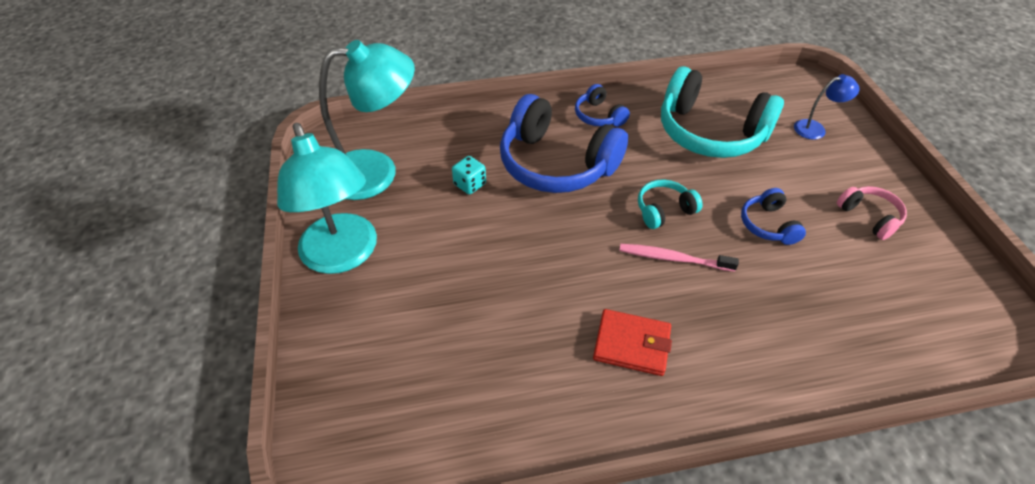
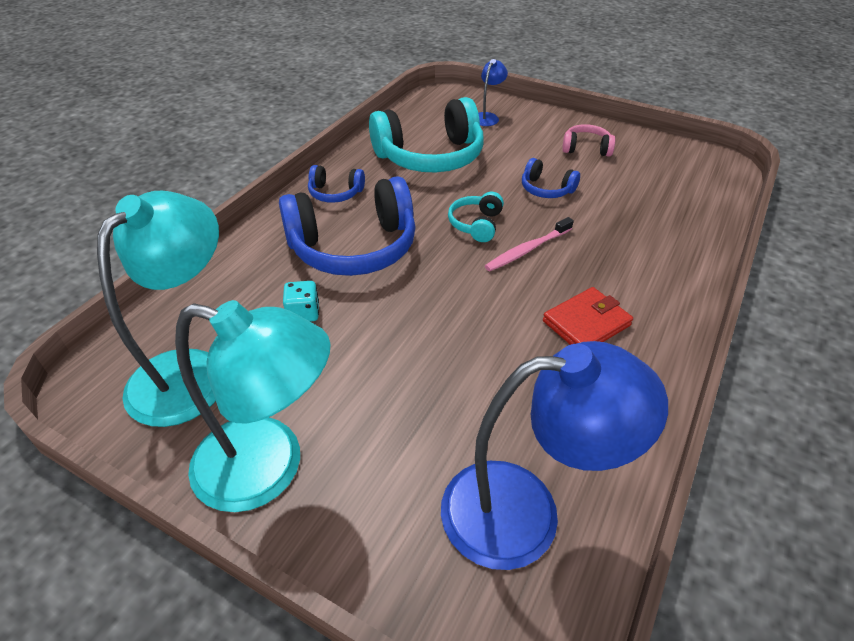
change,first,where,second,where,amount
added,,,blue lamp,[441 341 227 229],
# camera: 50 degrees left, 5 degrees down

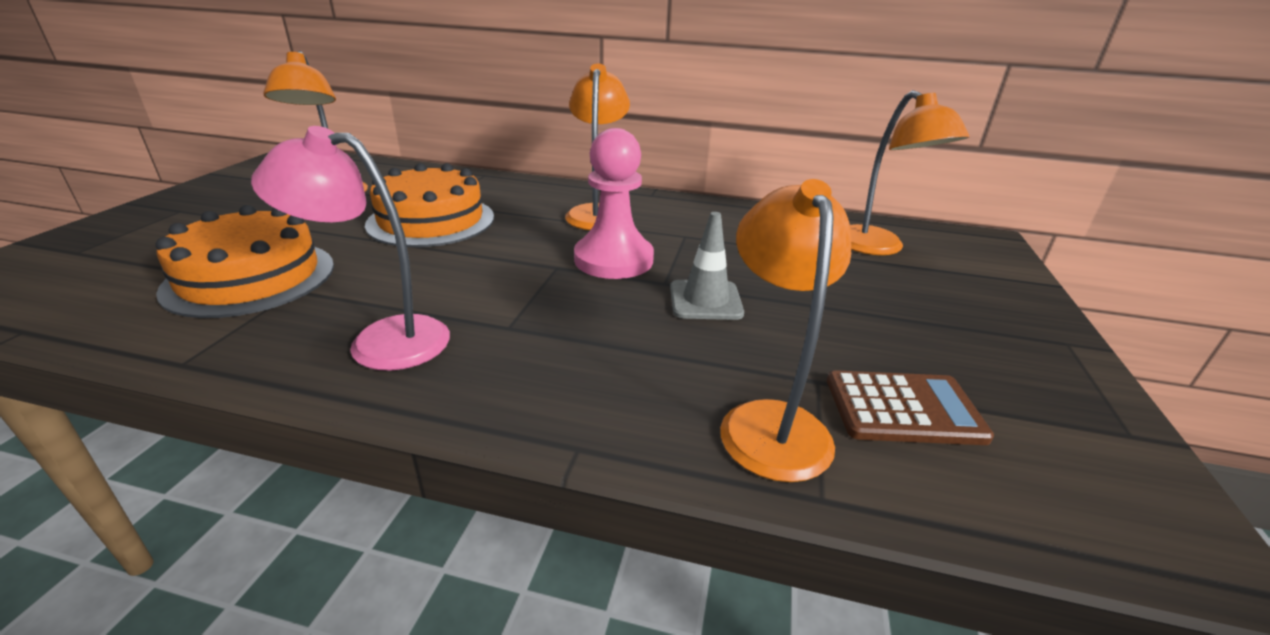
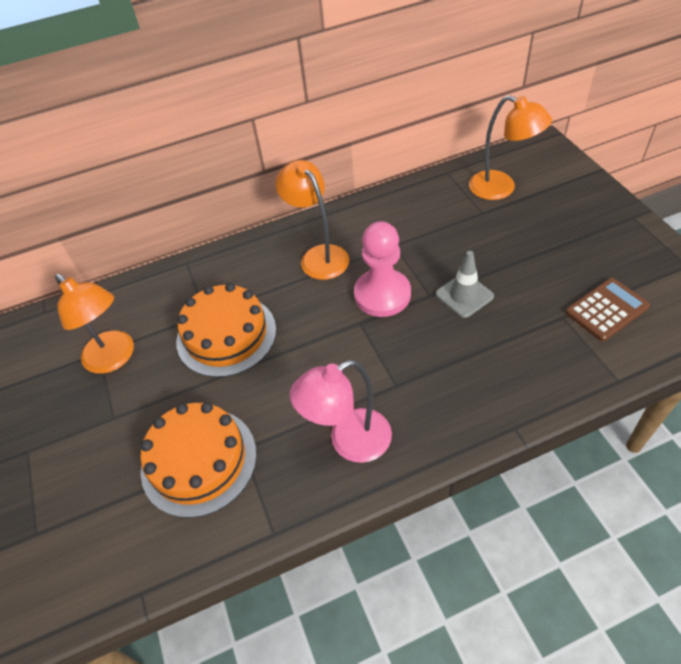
change,first,where,second,where,amount
removed,orange-coloured lamp,[720 179 131 303],,,
# camera: 30 degrees left, 20 degrees up

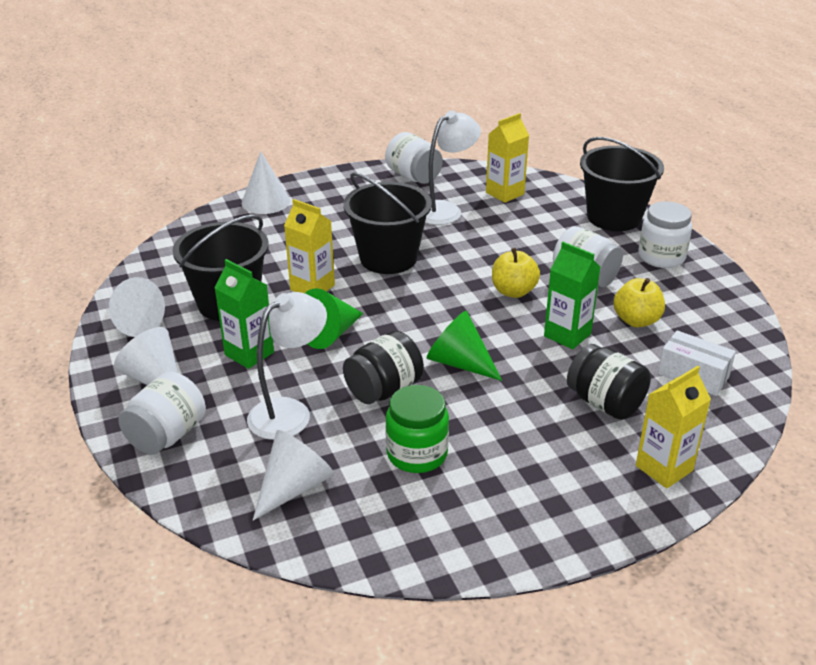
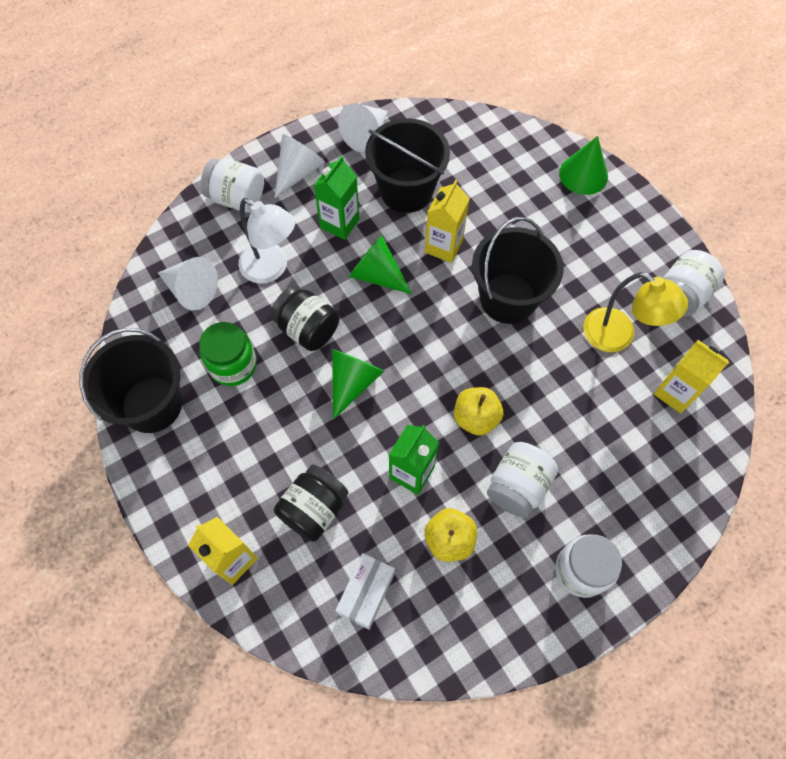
change,first,where,second,where,amount
recoloured,pure white lamp,[425 110 56 115],bright yellow lamp,[583 272 105 80],
moved,black sand bucket,[580 137 84 94],,[80 328 102 105],
recoloured,pure white cone shape,[242 151 48 63],leaf-green cone shape,[559 136 49 59],
# camera: 80 degrees right, 30 degrees up

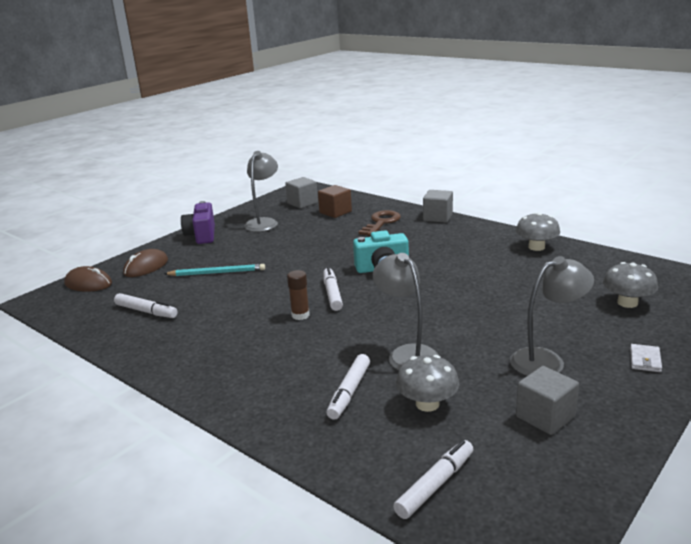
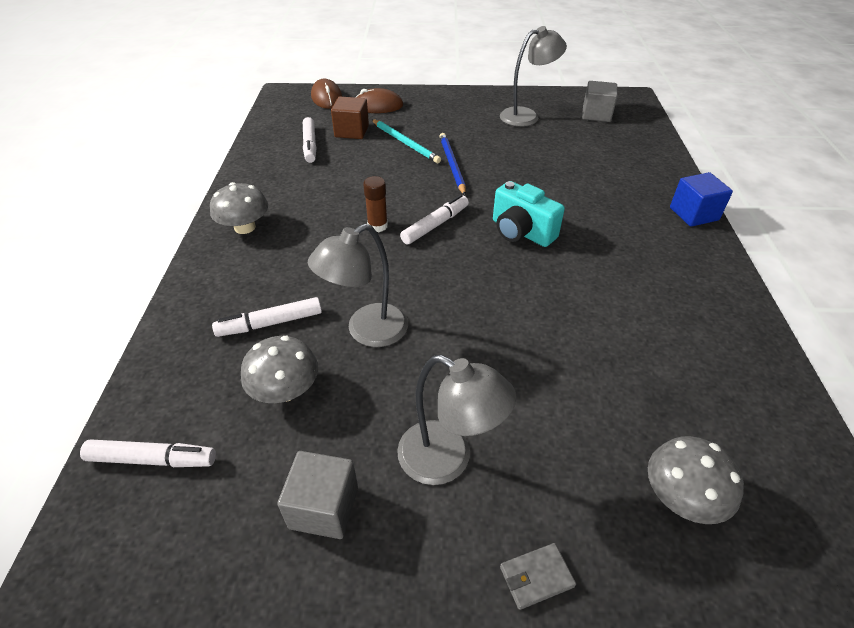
change,first,where,second,where,amount
moved,russet cube,[318 185 34 33],,[331 97 38 42],
recoloured,ash-grey cube,[423 190 30 33],blue cube,[670 172 63 55],
removed,royal purple compact camera,[181 201 34 43],,,
removed,russet latchkey,[359 210 42 26],,,
moved,ash-grey fungus,[516 212 44 39],,[210 182 58 52],
turned,ash-grey lamp,[373 253 65 117],,[308 224 100 123],150 degrees counterclockwise
recoloured,pure white billfold,[630 344 32 28],ash-grey billfold,[500 543 76 67],
added,,,blue wooden pencil,[440 133 26 62],
# camera: 50 degrees right, 20 degrees up

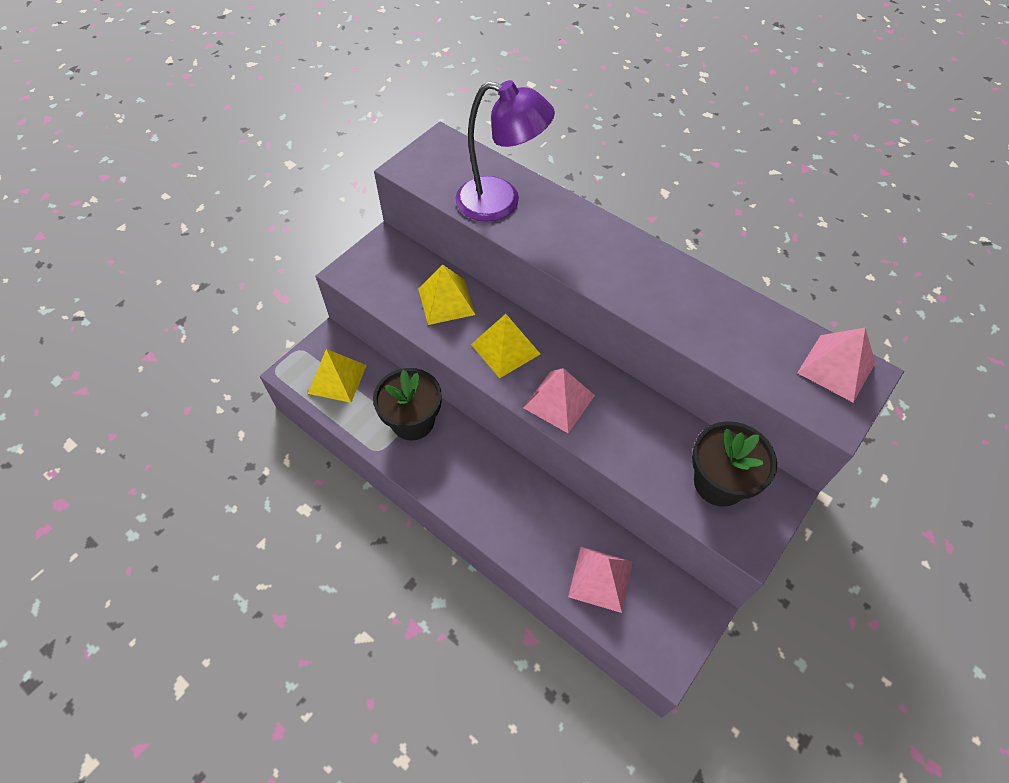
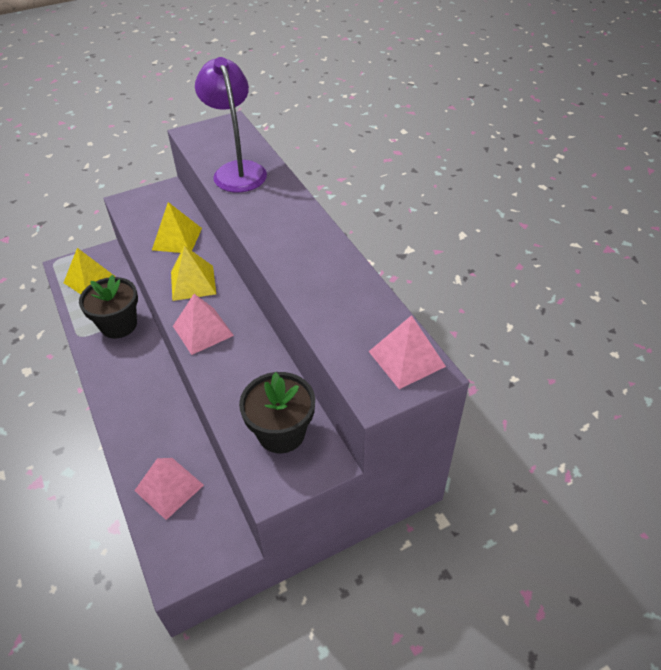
change,first,where,second,where,amount
turned,royal purple lamp,[456 80 99 142],,[195 57 72 135],150 degrees counterclockwise
# camera: 25 degrees right, 10 degrees down

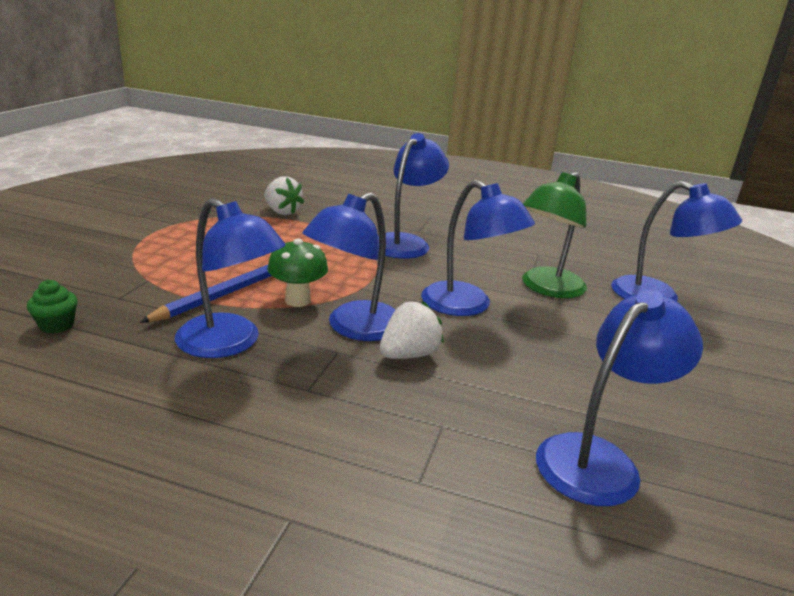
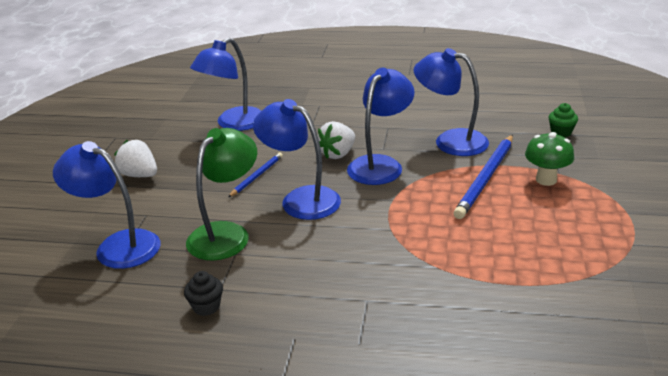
change,first,where,second,where,amount
removed,blue lamp,[378 133 71 126],,,
moved,pure white toy strawberry,[264 177 40 38],,[114 140 43 37],
moved,leaf-green fungus,[267 238 61 69],,[525 132 49 54],
added,,,blue wooden pencil,[228 153 55 44],
added,,,black fairy cake,[184 271 39 45],
# camera: 175 degrees right, 5 degrees up

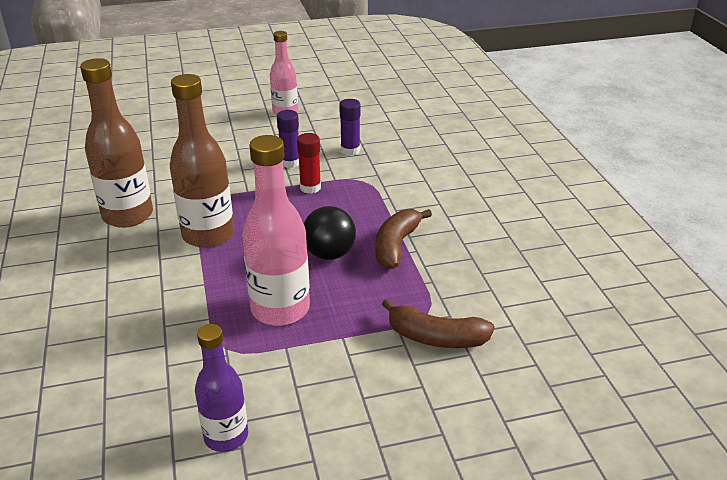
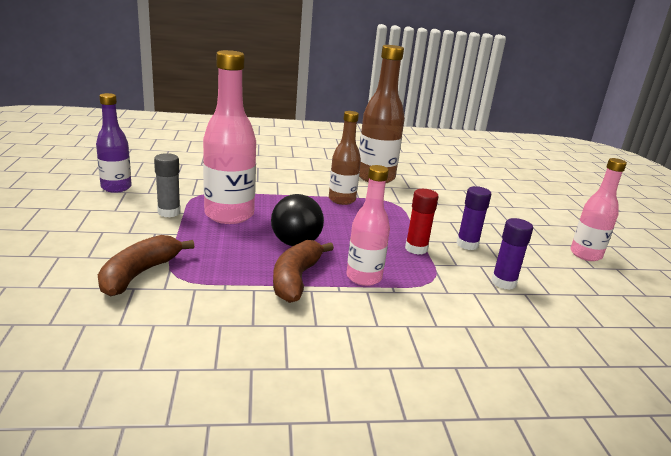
change,first,where,second,where,amount
resized,russet flask,[170 74 64 174],,[329 111 32 94],x0.63
turned,russet banana,[375 209 57 60],,[273 240 61 63],105 degrees counterclockwise
added,,,ash-grey glue stick,[154 153 27 64],
added,,,rose-pink flask,[347 165 43 121],
# camera: 95 degrees right, 10 degrees down

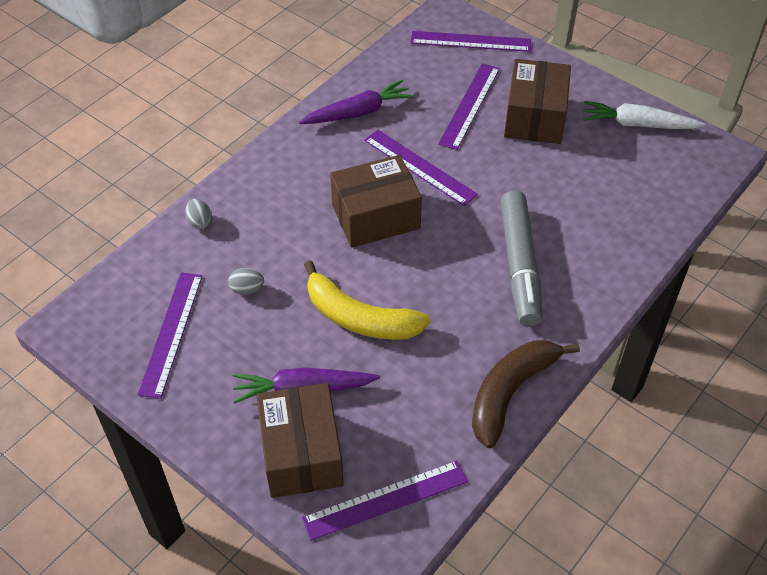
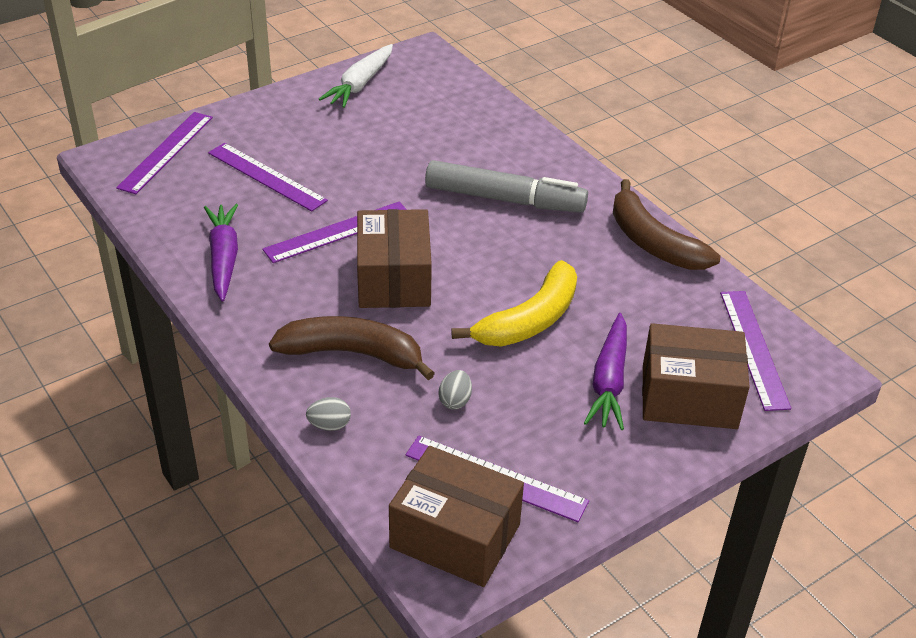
change,first,where,second,where,amount
moved,russet package,[504 59 67 85],,[389 446 135 141],
added,,,russet banana,[269 316 166 64],
# camera: 75 degrees left, 10 degrees down

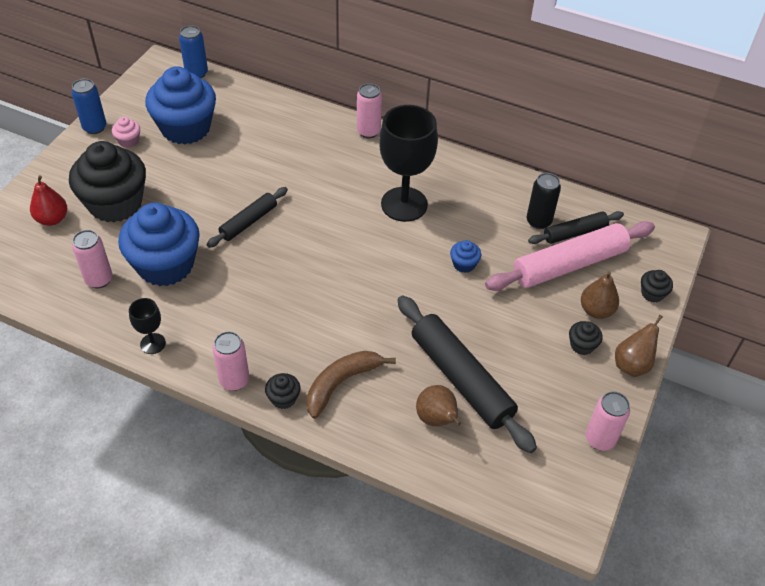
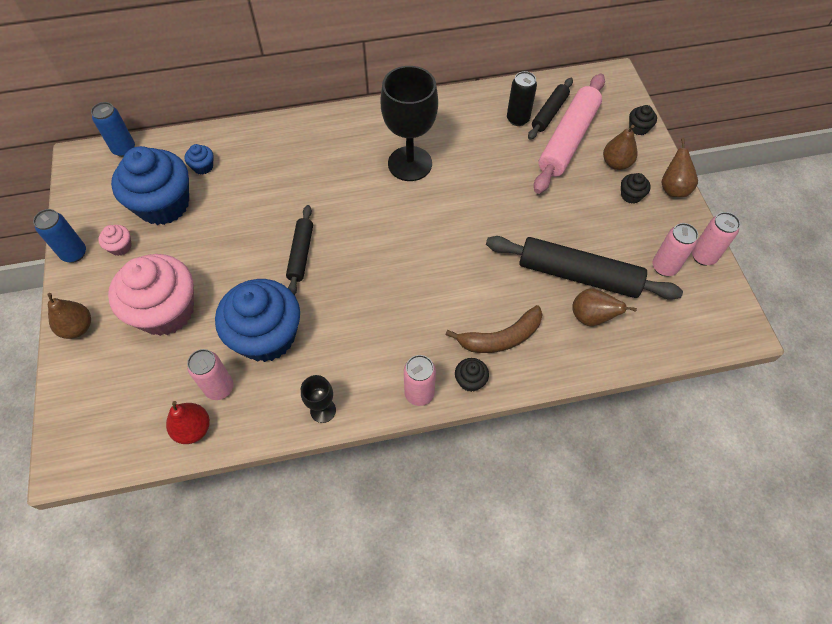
change,first,where,second,where,amount
moved,rose-pink can,[357 83 25 55],,[653 223 45 53],
recoloured,black fairy cake,[69 141 77 81],rose-pink fairy cake,[108 254 86 82],
moved,crimson pear,[30 175 37 51],,[166 401 44 43],
moved,blue fairy cake,[450 240 31 33],,[185 144 29 31],
turned,russet banana,[307 351 89 68],,[445 305 98 48],120 degrees counterclockwise
added,,,russet pear,[47 293 44 46],
# camera: 35 degrees left, 10 degrees up

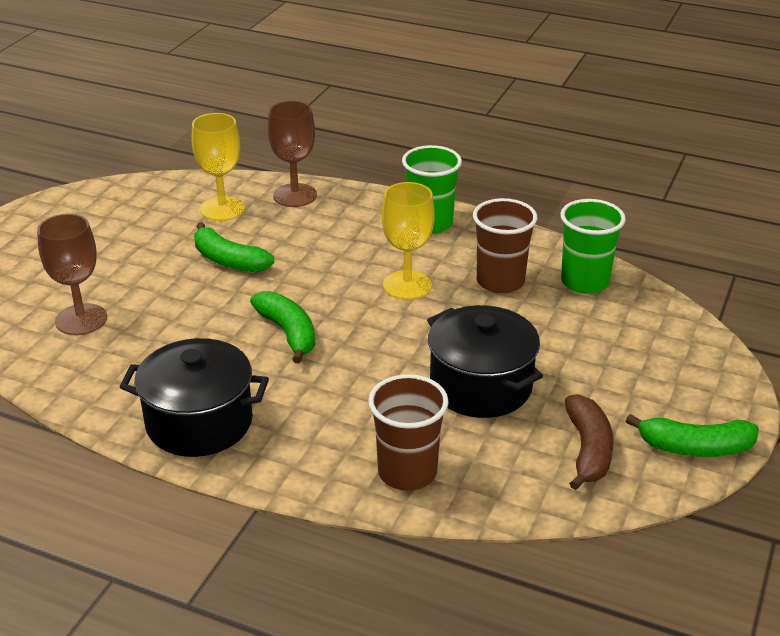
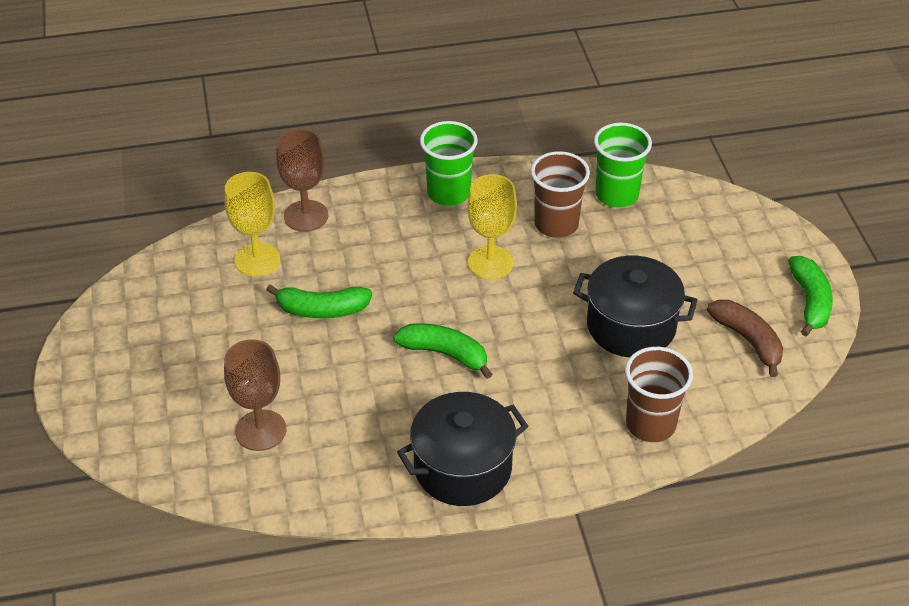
change,first,where,second,where,amount
turned,leaf-green banana,[626 414 133 43],,[788 256 45 80],60 degrees counterclockwise
# camera: 35 degrees left, 10 degrees up

